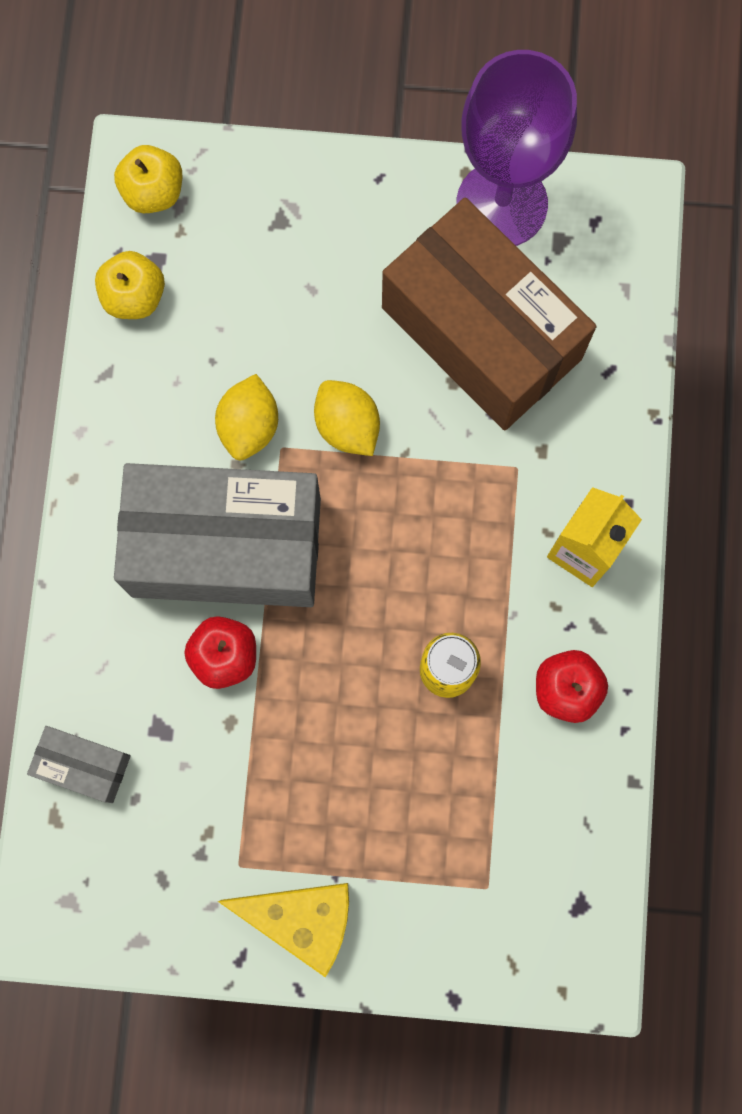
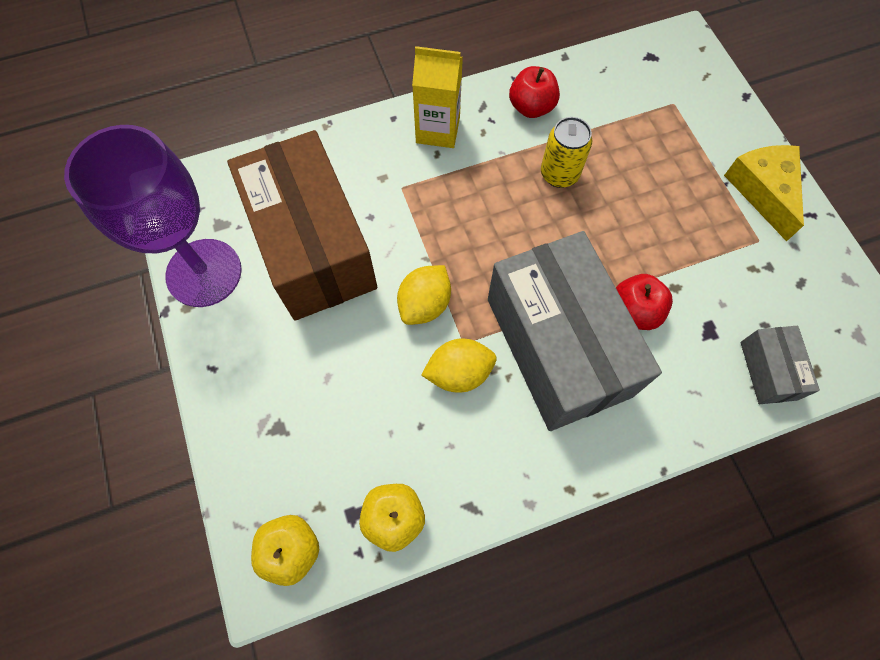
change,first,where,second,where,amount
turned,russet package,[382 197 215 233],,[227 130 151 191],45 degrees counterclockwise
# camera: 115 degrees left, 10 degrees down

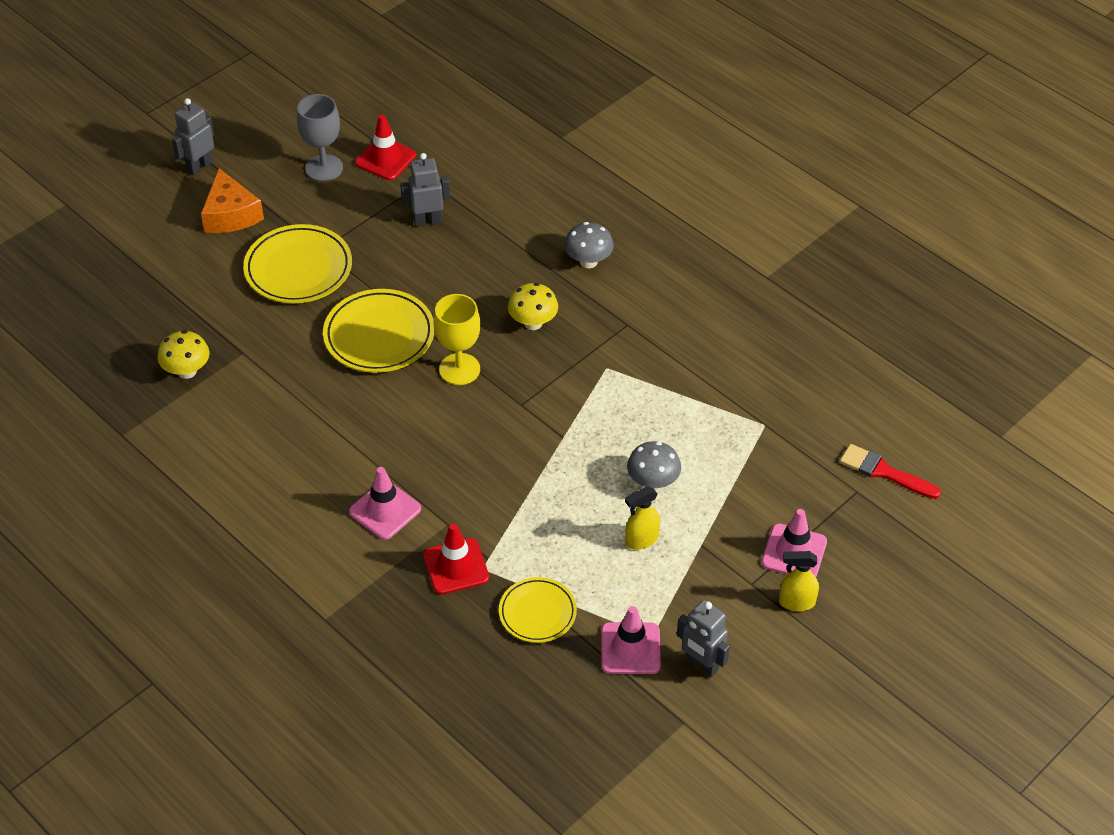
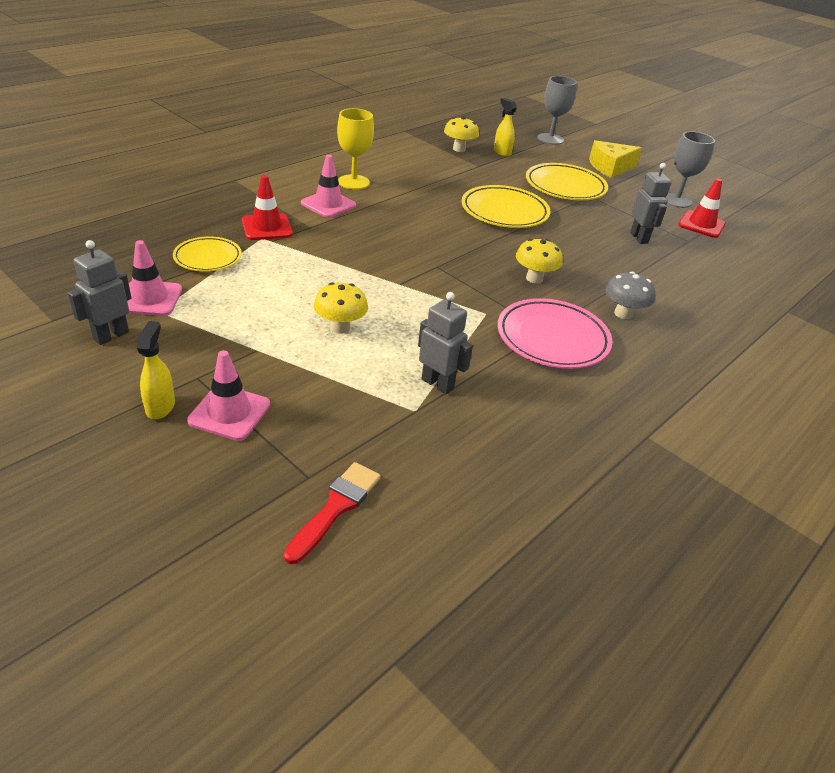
change,first,where,second,where,amount
moved,ash-grey robot,[172 98 42 78],,[418 292 55 102],
recoloured,orange-coloured piece of cheese,[201 168 63 65],bright yellow piece of cheese,[589 140 53 38],
moved,bright yellow goblet,[433 294 47 91],,[337 108 37 82],
recoloured,ash-grey fungus,[627 441 54 50],bright yellow fungus,[314 282 54 52],
moved,bright yellow spray bottle,[625 487 35 63],,[494 98 23 59],
added,,,ash-grey goblet,[538 76 39 69],
added,,,rose-pink flat dish,[497 298 116 71],
# camera: 85 degrees right, 10 degrees down

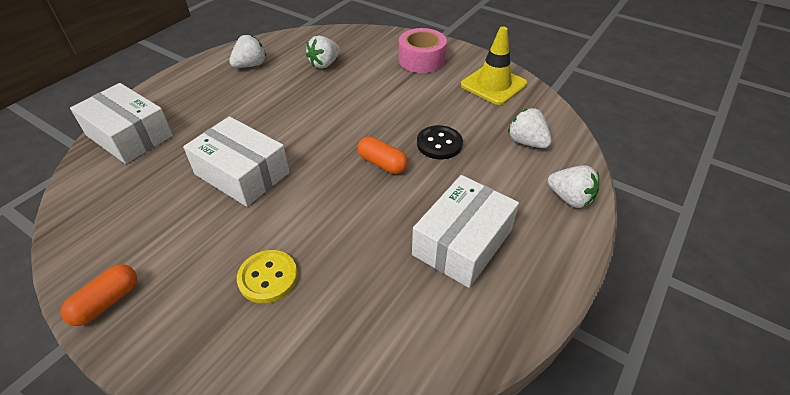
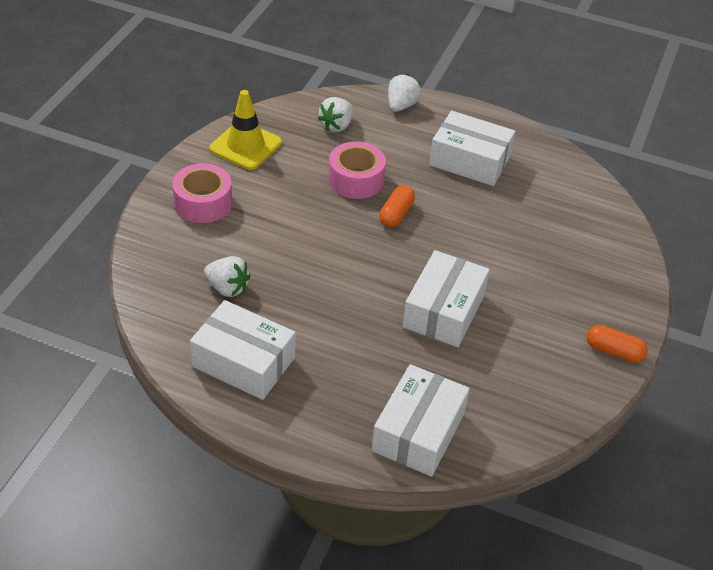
change,first,where,second,where,amount
replaced,pure white toy strawberry,[229 35 37 33],pure white package,[190 300 106 100],
replaced,black sewing button,[417 125 46 34],rose-pink sticky tape,[328 141 58 58],
removed,bright yellow sewing button,[237 250 61 53],,,
# camera: 105 degrees left, 0 degrees up

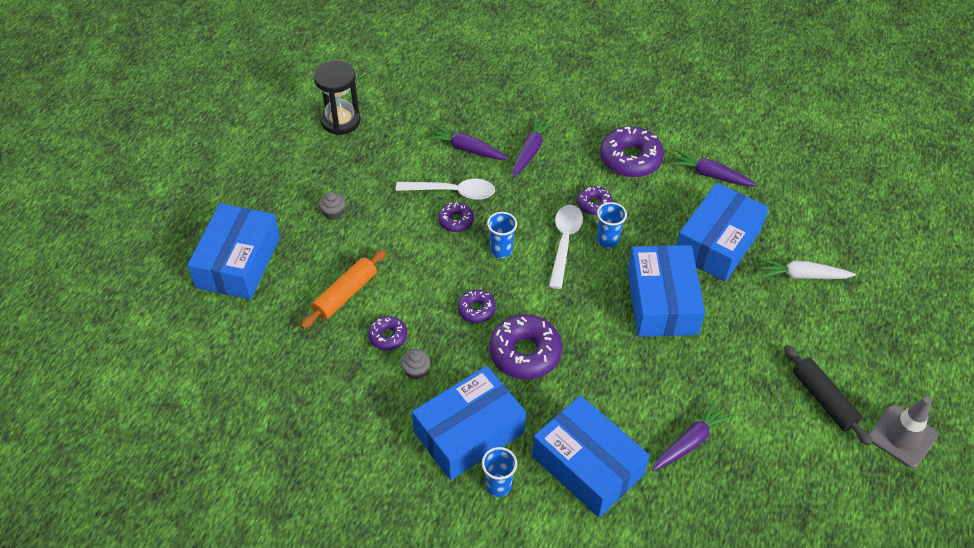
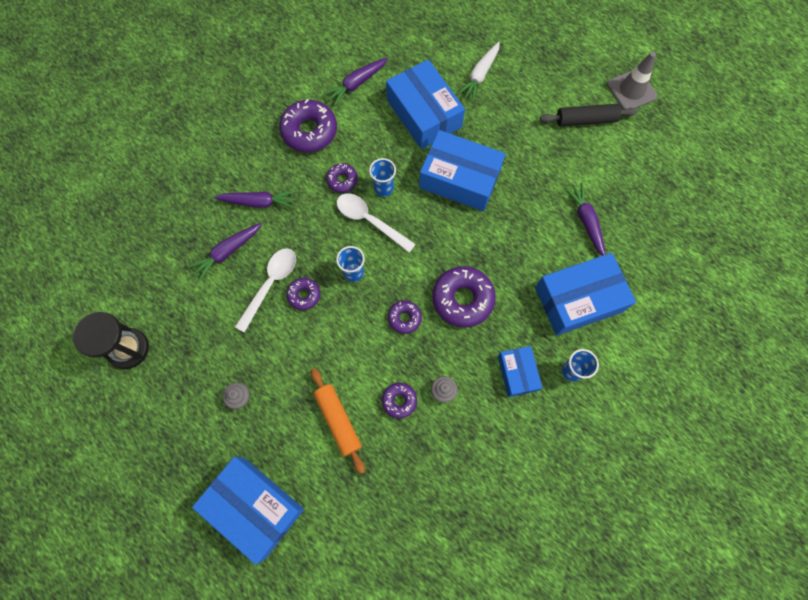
change,first,where,second,where,amount
turned,royal purple root vegetable,[513 116 41 61],,[214 190 82 19],135 degrees clockwise
resized,blue package,[412 366 114 114],,[498 346 44 51],x0.56
# camera: 65 degrees left, 20 degrees up

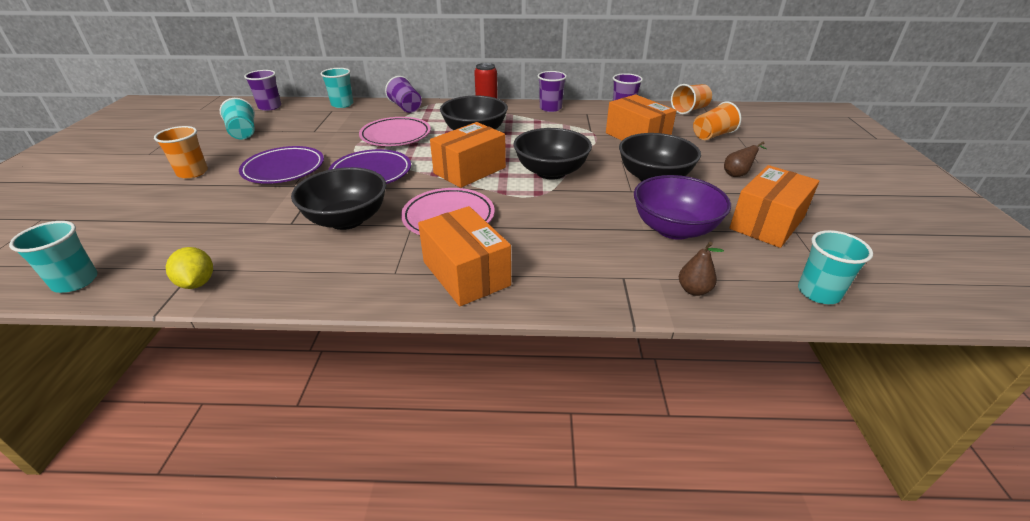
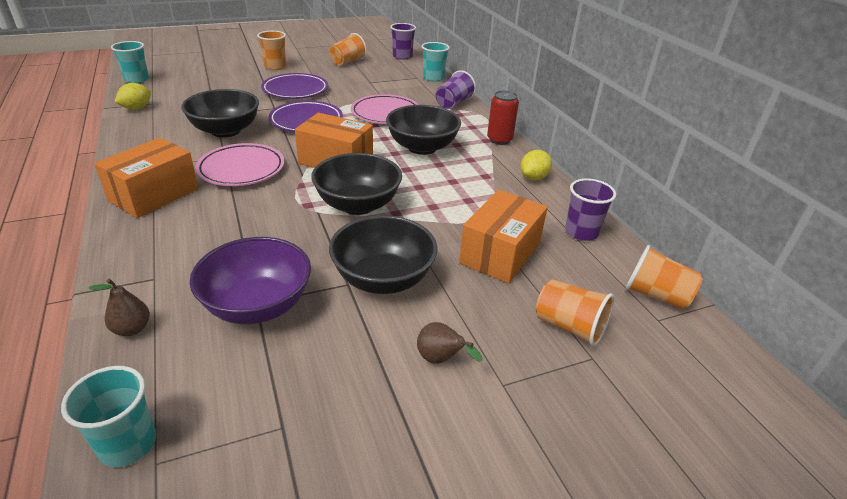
change,first,where,second,where,amount
replaced,royal purple tumbler,[537 71 30 41],bright yellow lemon,[520 150 32 31],
recoloured,aqua tumbler,[219 98 36 42],orange-coloured tumbler,[329 33 38 33],
removed,orange-coloured package,[729 165 90 83],,,
# camera: 65 degrees right, 0 degrees up

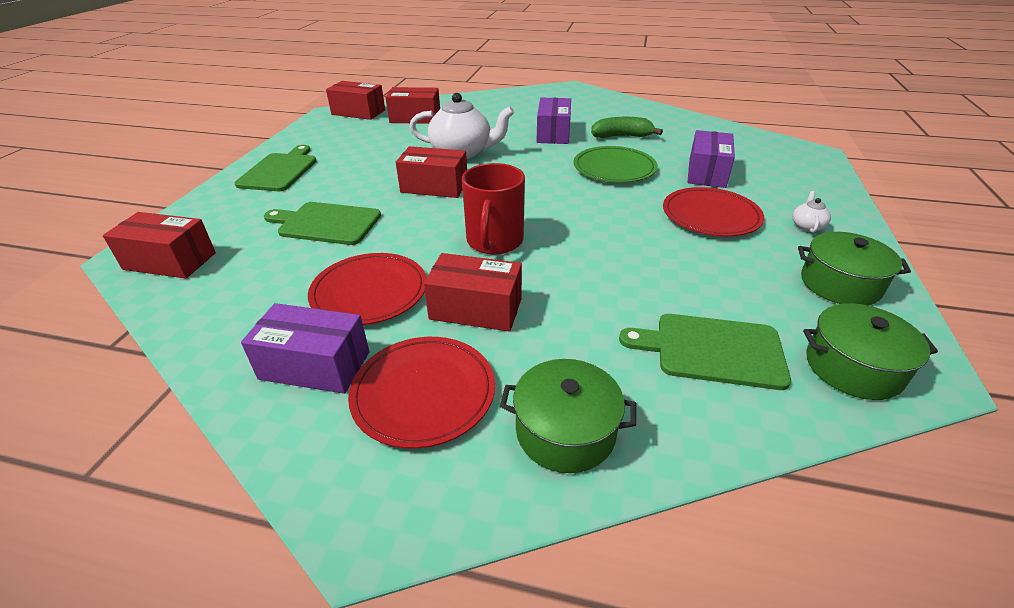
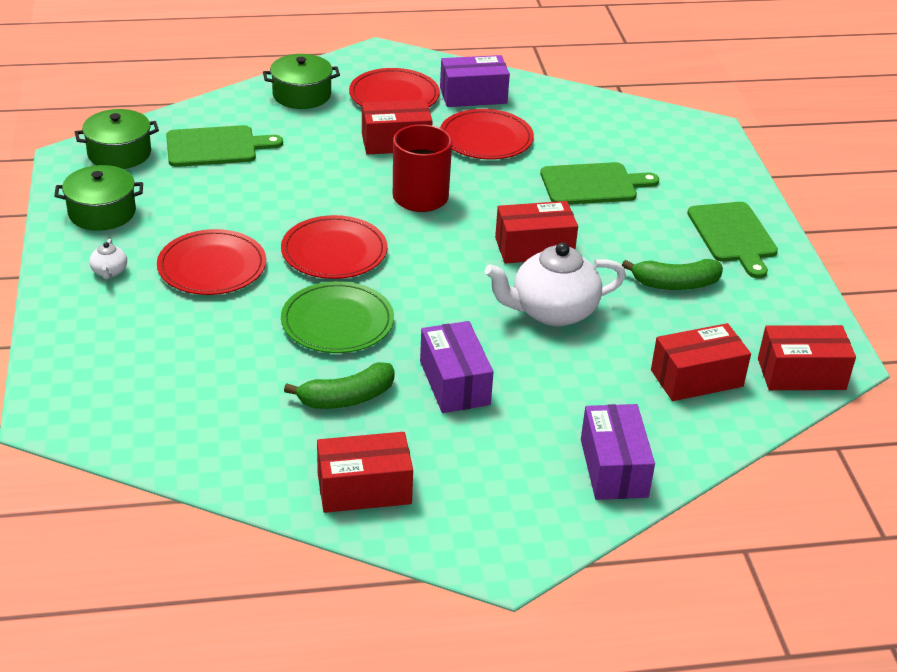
change,first,where,second,where,amount
moved,royal purple package,[687 130 48 58],,[581 404 74 96],
moved,crimson package,[103 212 113 67],,[317 432 96 81],
added,,,crimson flat dish,[281 215 107 64],
added,,,leaf-green banana,[622 259 101 31],
# camera: 155 degrees right, 0 degrees up

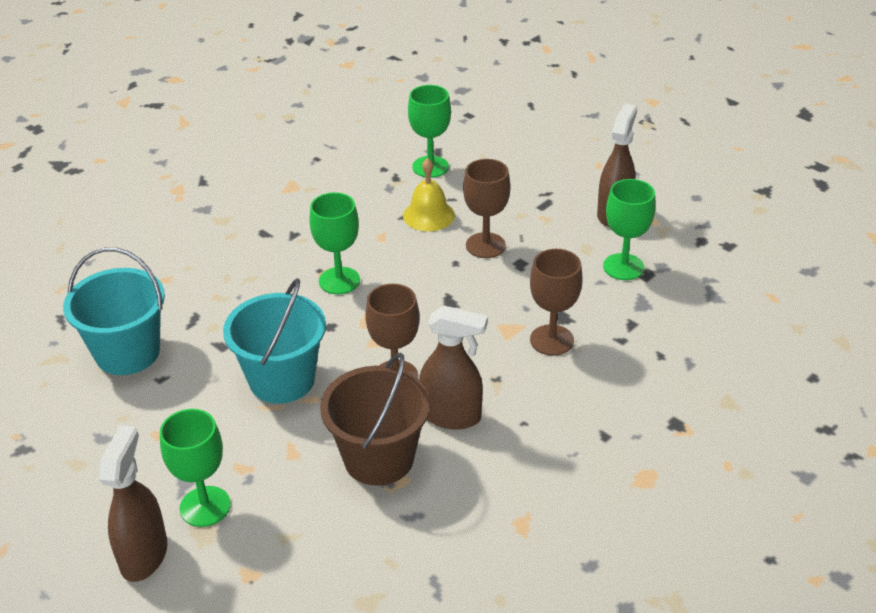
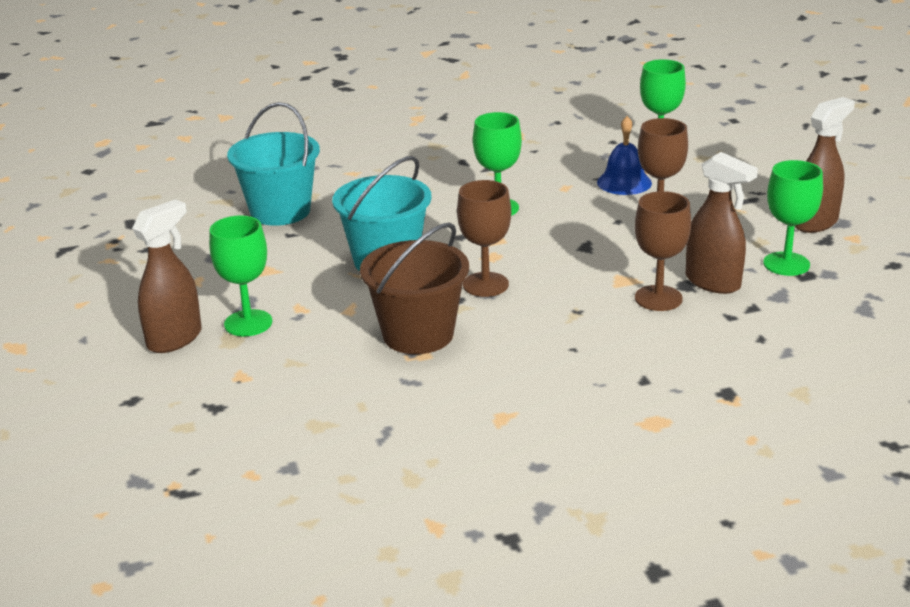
change,first,where,second,where,amount
recoloured,bright yellow school bell,[403 158 52 73],blue school bell,[597 116 55 79],
moved,russet spray bottle,[420 306 68 123],,[686 152 72 142],
# camera: 30 degrees right, 10 degrees down

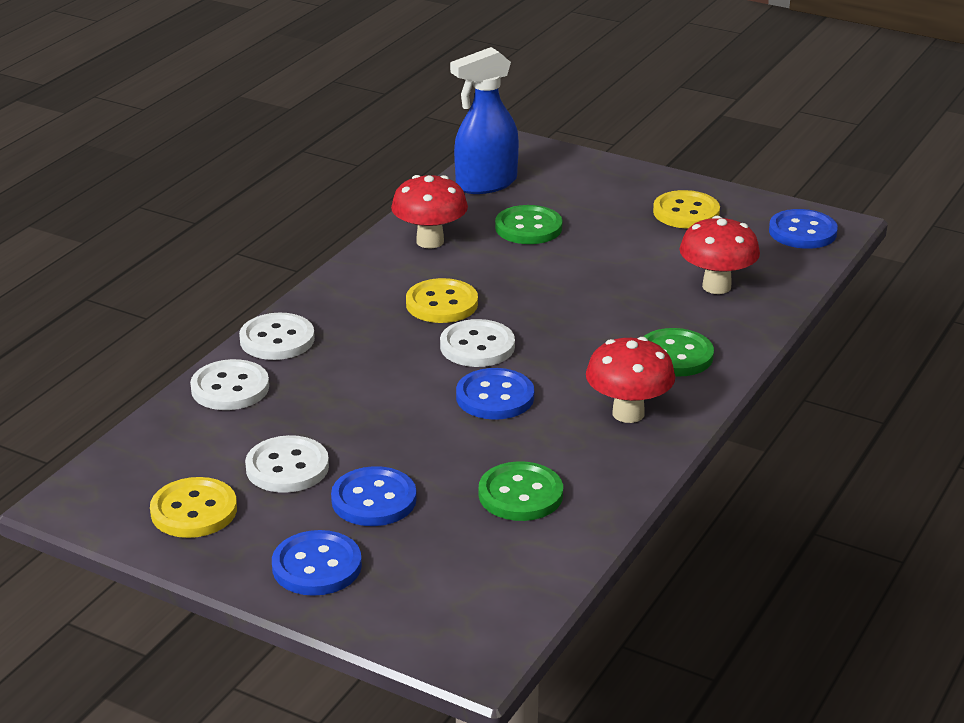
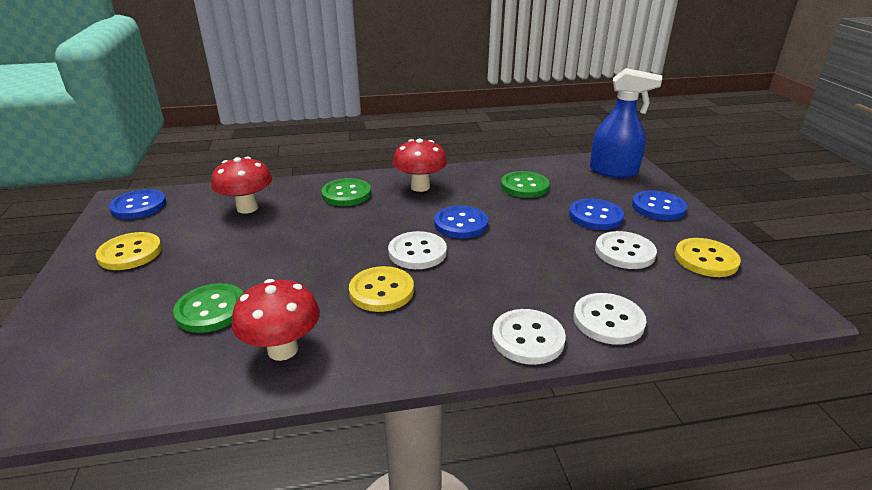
change,first,where,second,where,amount
moved,blue spray bottle,[450 47 69 147],,[590 68 72 110],
# camera: 130 degrees left, 0 degrees up

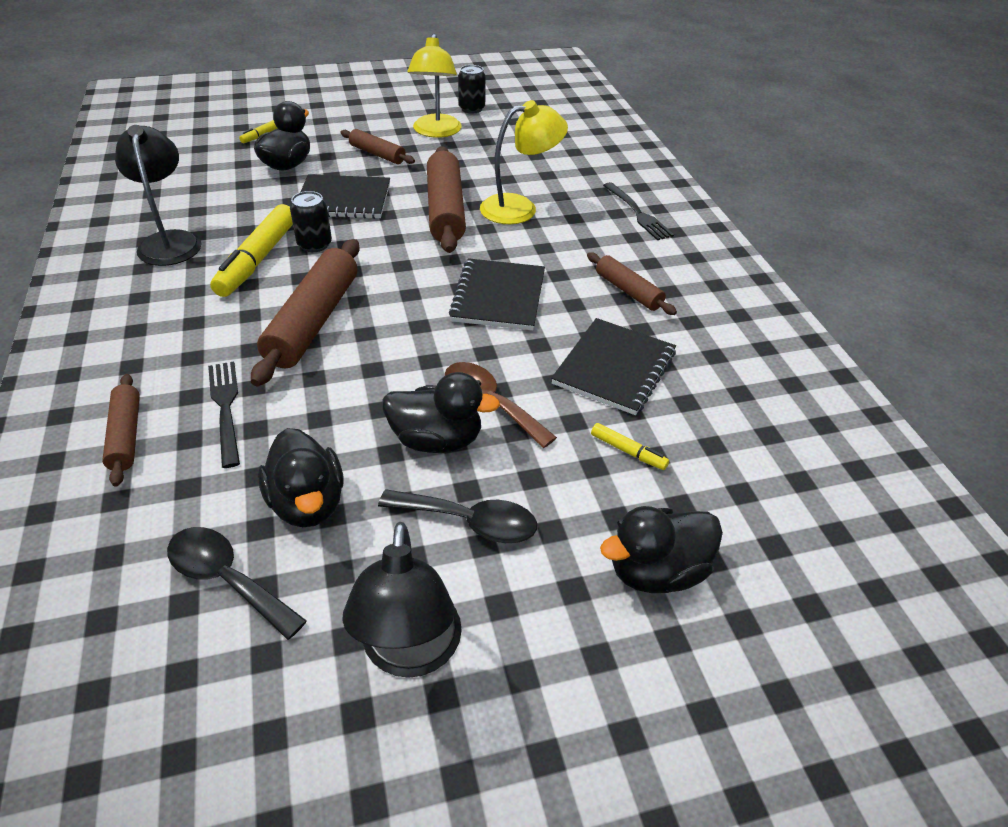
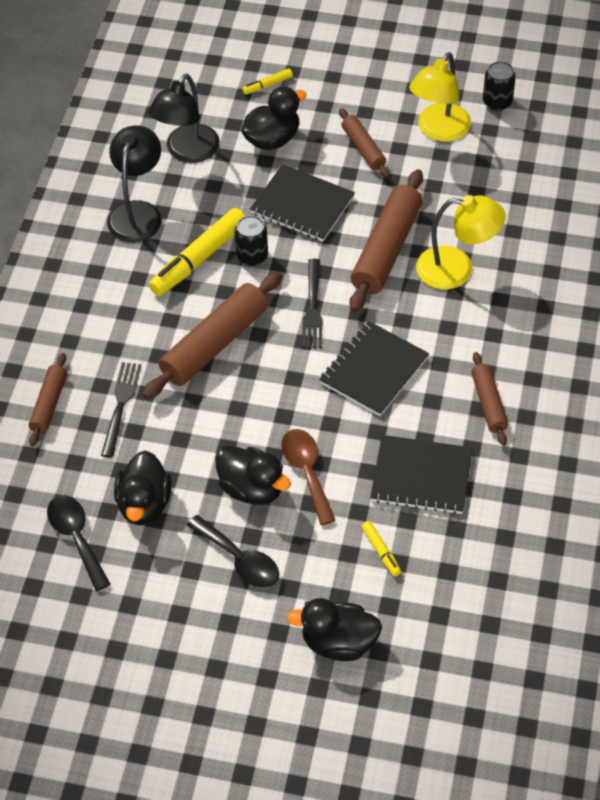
change,first,where,second,where,amount
moved,black table fork,[603 182 71 58],,[302 259 21 89],
turned,black notebook,[551 318 125 97],,[370 435 103 80],45 degrees clockwise
moved,black lamp,[342 522 120 156],,[148 74 72 89],
# camera: 30 degrees right, 10 degrees up

